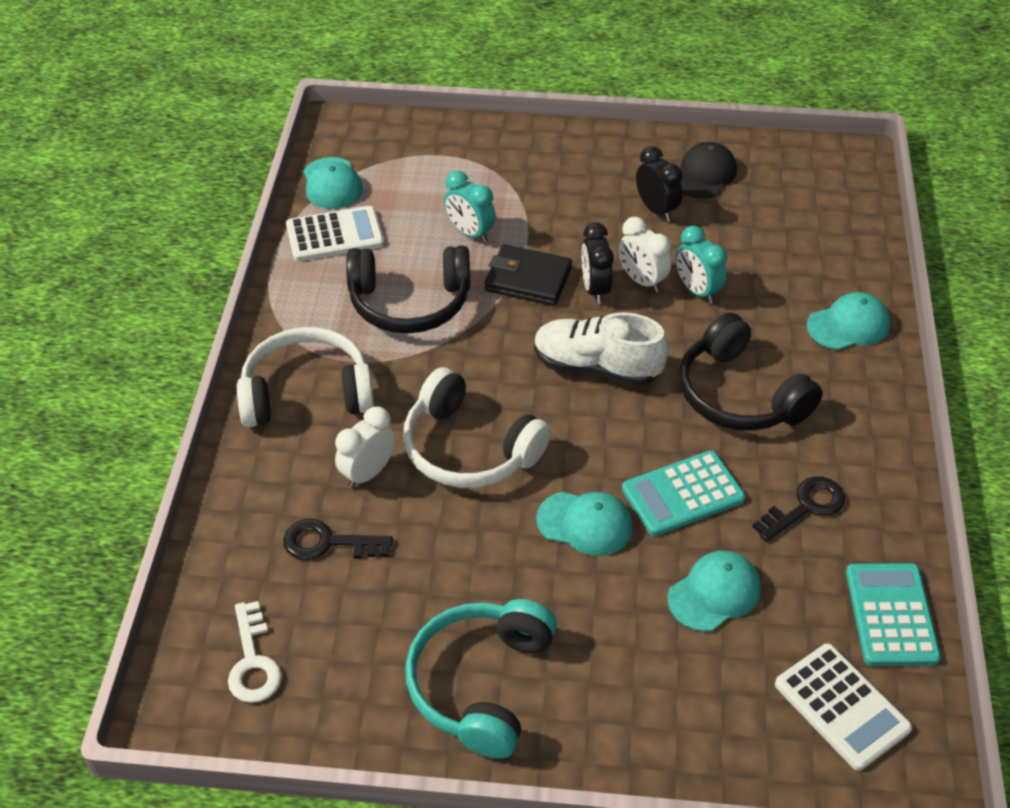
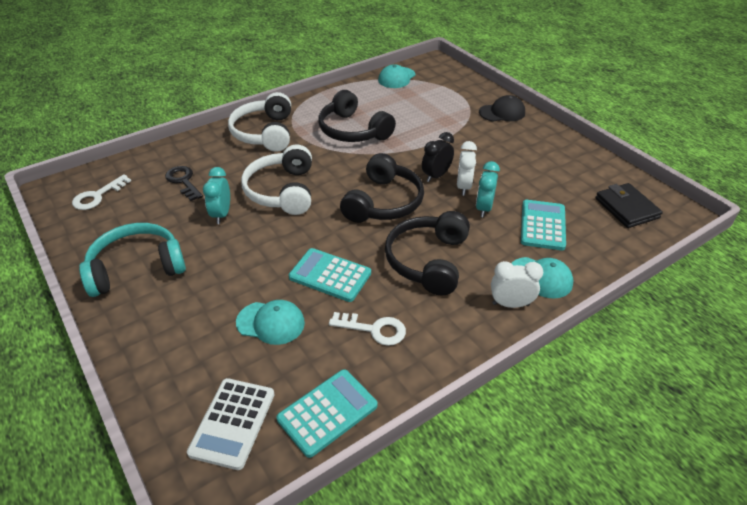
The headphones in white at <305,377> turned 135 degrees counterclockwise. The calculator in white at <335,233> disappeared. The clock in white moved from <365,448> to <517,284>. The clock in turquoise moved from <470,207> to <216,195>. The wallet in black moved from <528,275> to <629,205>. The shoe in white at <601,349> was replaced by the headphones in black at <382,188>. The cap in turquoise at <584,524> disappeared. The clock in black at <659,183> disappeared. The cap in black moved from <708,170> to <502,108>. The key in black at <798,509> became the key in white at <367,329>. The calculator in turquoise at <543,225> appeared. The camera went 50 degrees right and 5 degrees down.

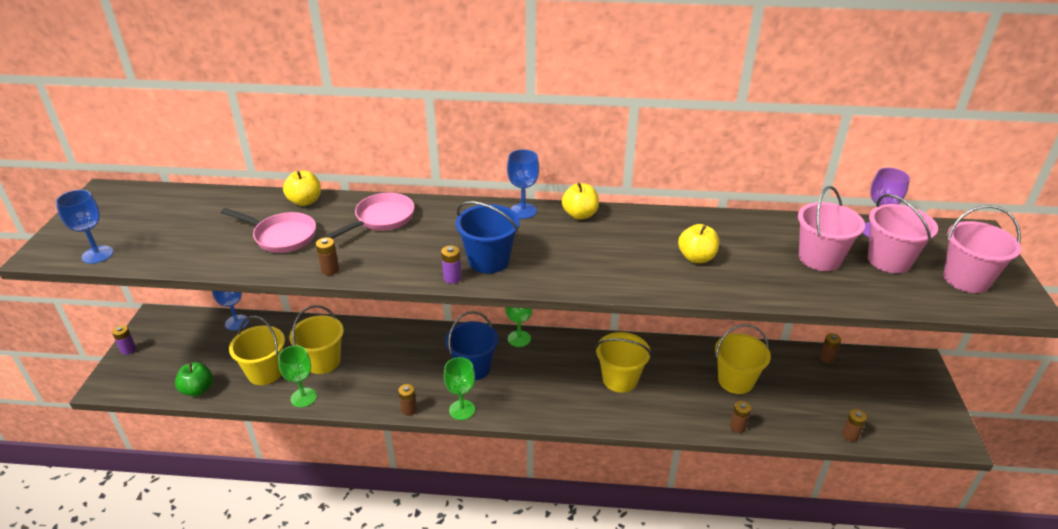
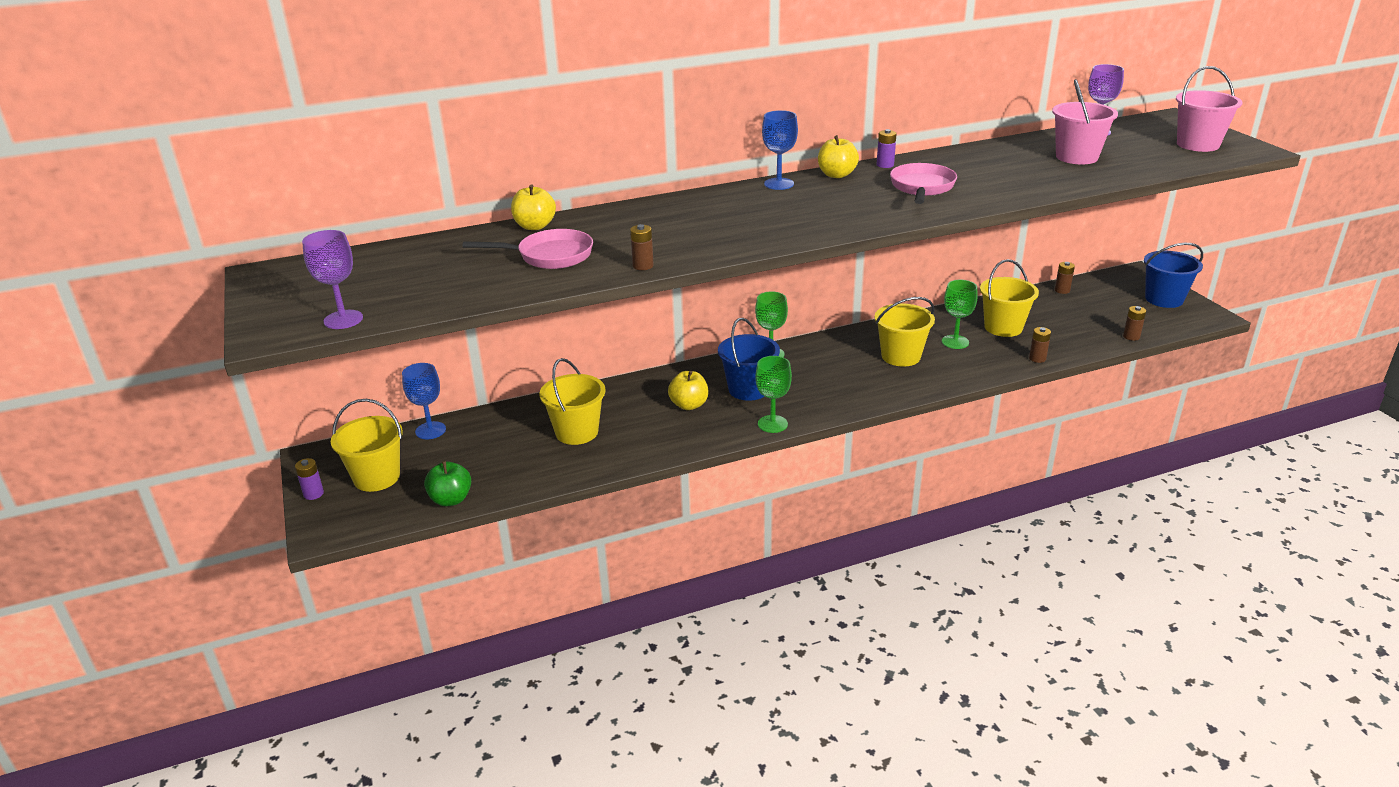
The goblet in blue at <85,227> became the goblet in purple at <332,279>. The bucket in yellow moved from <257,350> to <367,445>. The goblet in green moved from <297,376> to <960,314>. The pan in pink moved from <369,216> to <923,183>. The battery in brown at <407,400> disappeared. The battery in purple moved from <451,264> to <886,148>. The bucket in blue moved from <488,237> to <1173,275>. The apple in yellow moved from <698,243> to <688,390>. The bucket in pink at <903,233> disappeared. The camera went 25 degrees left and 5 degrees down.

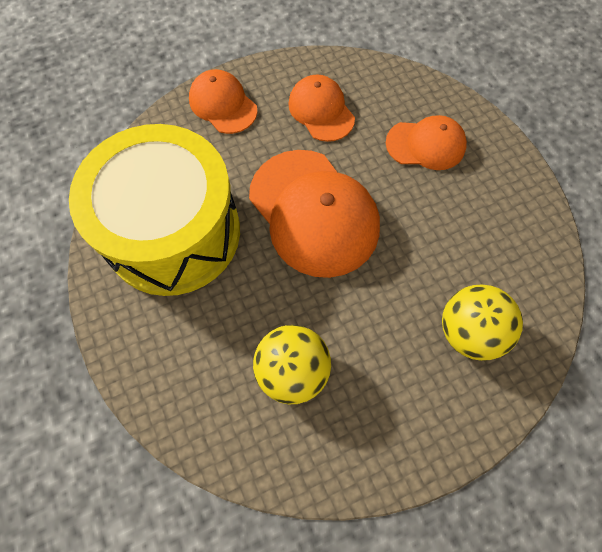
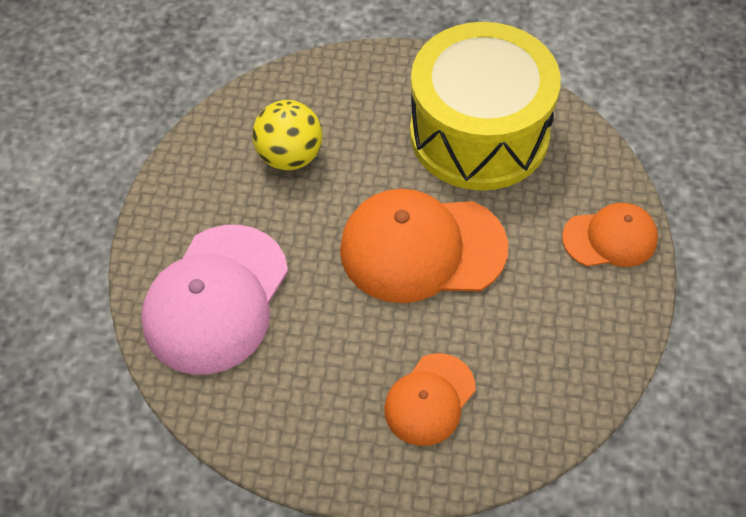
The cap in orange at <321,108> disappeared. The ball in yellow at <482,322> was replaced by the cap in pink at <214,299>. The camera went 125 degrees right and 10 degrees down.

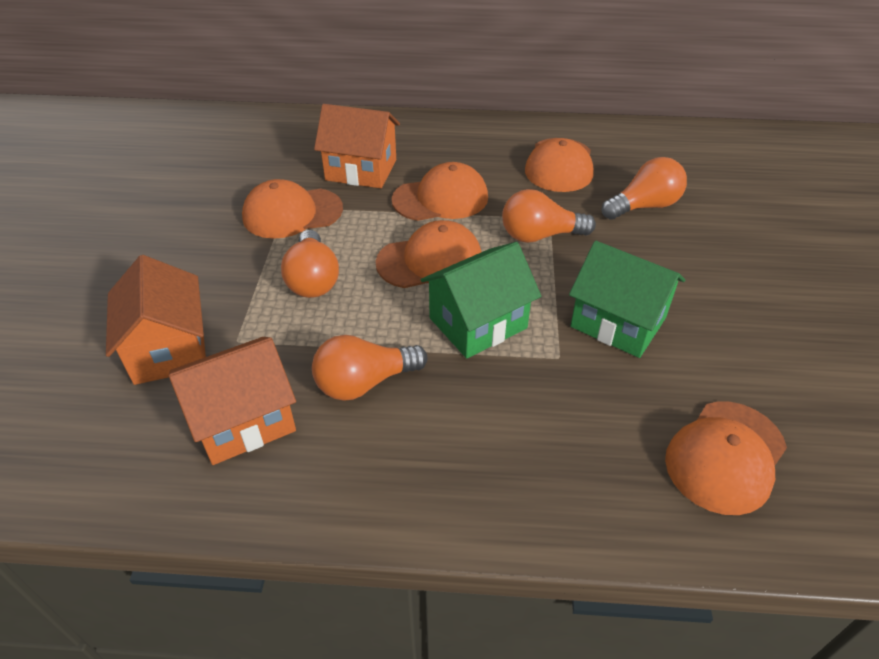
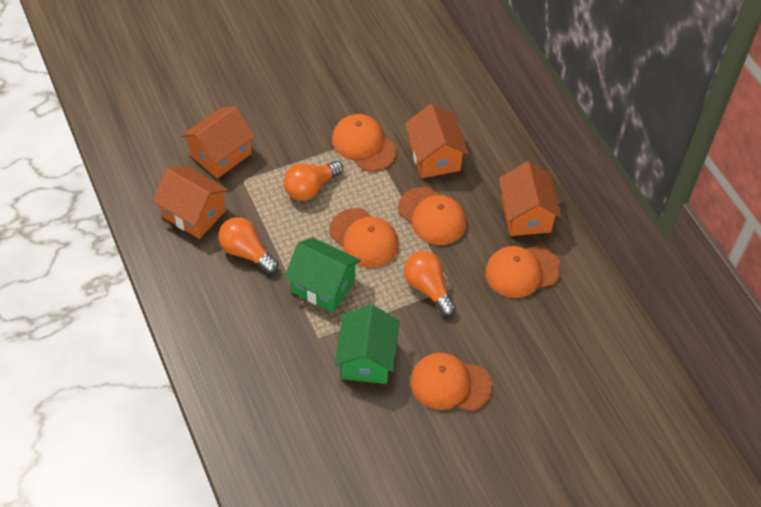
The light bulb in orange at <644,188> disappeared. The cap in orange moved from <726,458> to <451,382>. The house in orange at <530,198> appeared. The camera went 60 degrees right and 10 degrees up.

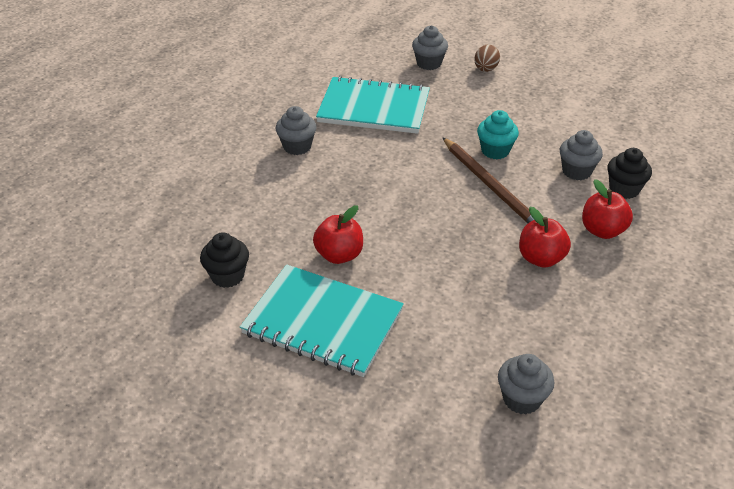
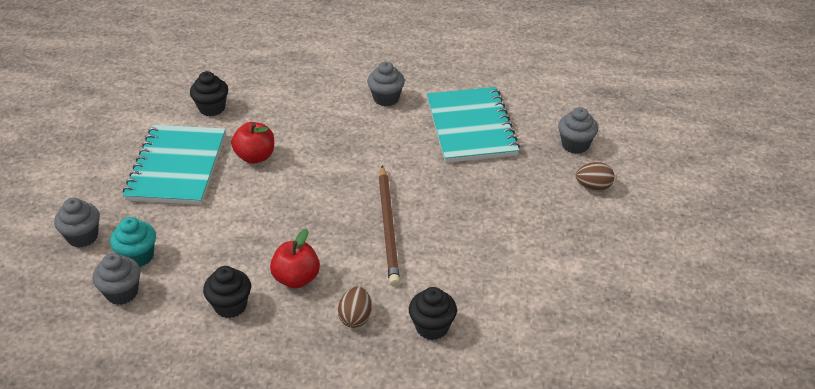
The pencil in brown at <488,180> turned 45 degrees counterclockwise. The cupcake in turquoise moved from <498,134> to <133,242>. The cupcake in grey moved from <581,155> to <77,223>. The apple in red at <607,209> was replaced by the egg in brown at <354,307>. The cupcake in black at <227,292> appeared. The camera went 70 degrees right and 0 degrees up.

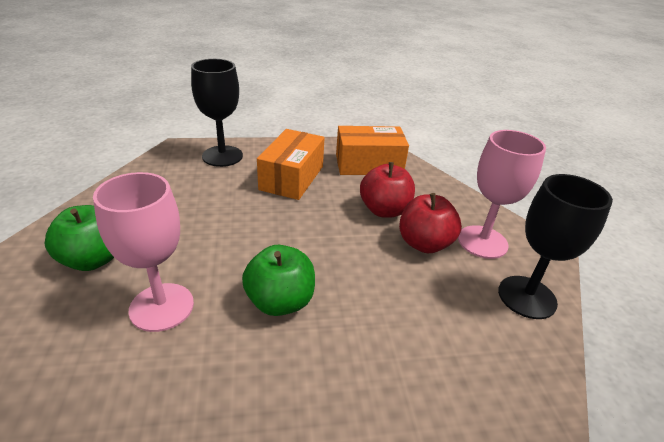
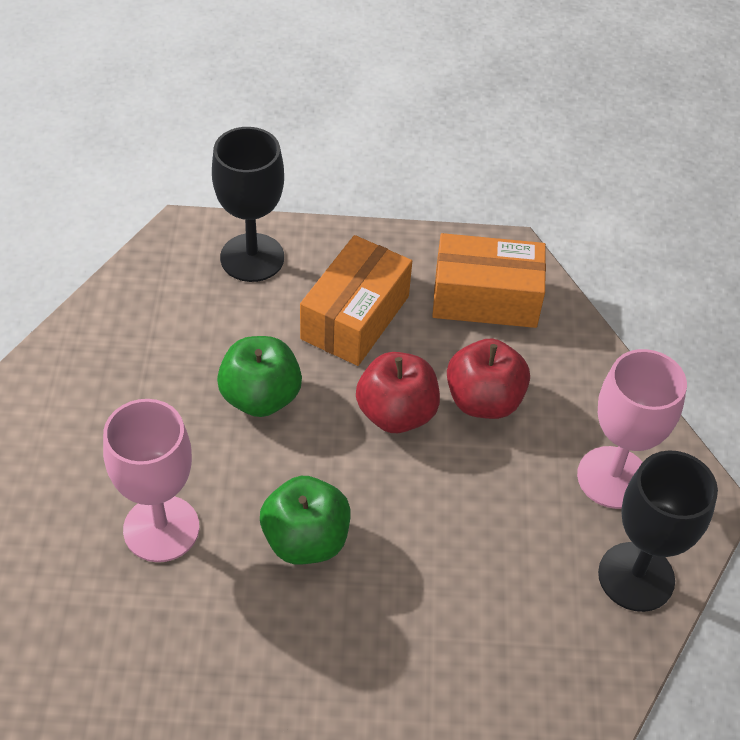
The apple in green moved from <79,238> to <259,376>. The apple in red moved from <430,223> to <398,392>. The camera went 10 degrees right and 15 degrees up.

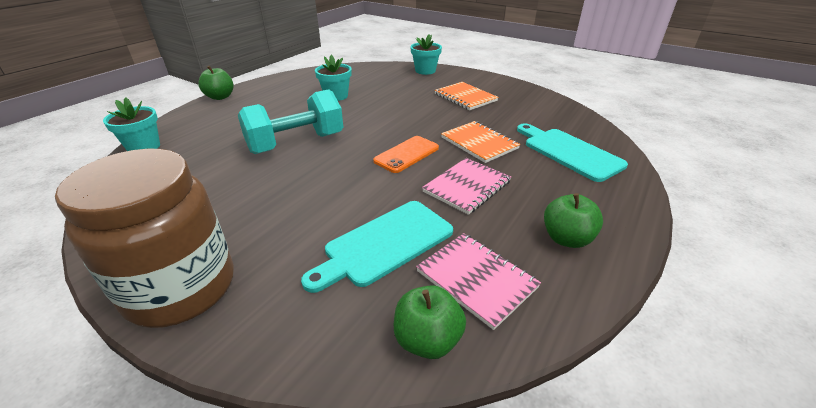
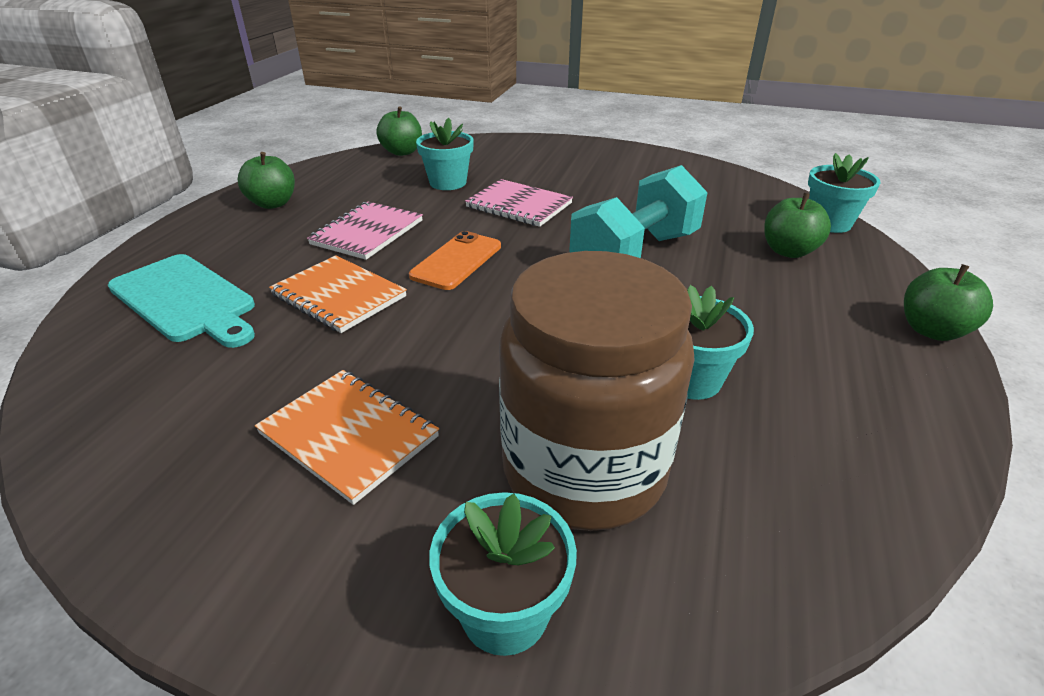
The jar in brown moved from <144,238> to <597,391>. The cutting board in turquoise at <377,247> was replaced by the flower pot in turquoise at <445,154>. The notebook in pink moved from <478,281> to <519,203>. The apple in green at <797,225> appeared. The camera went 165 degrees right and 0 degrees up.

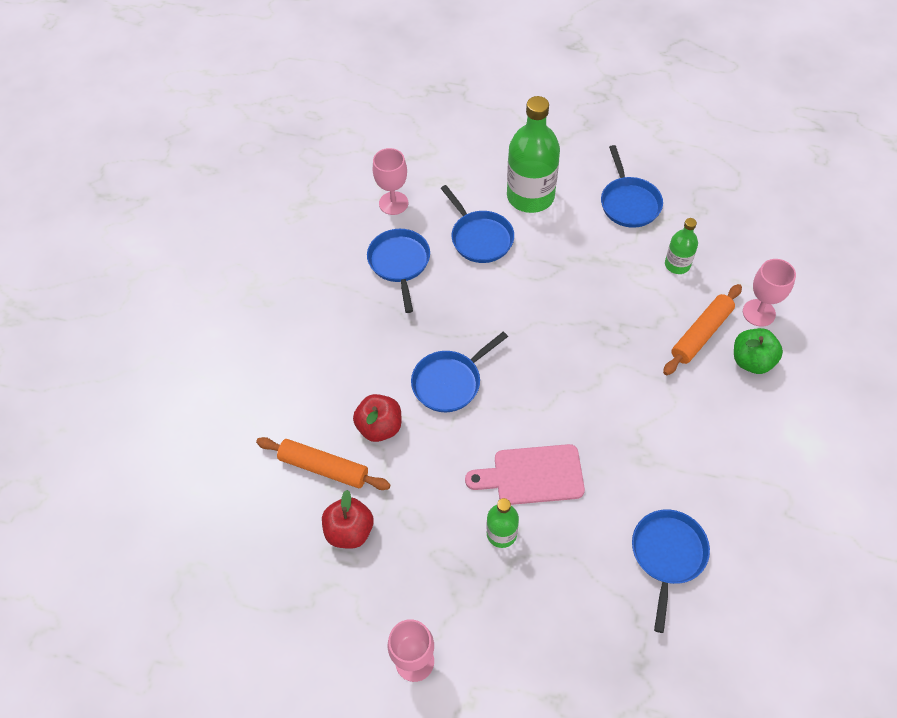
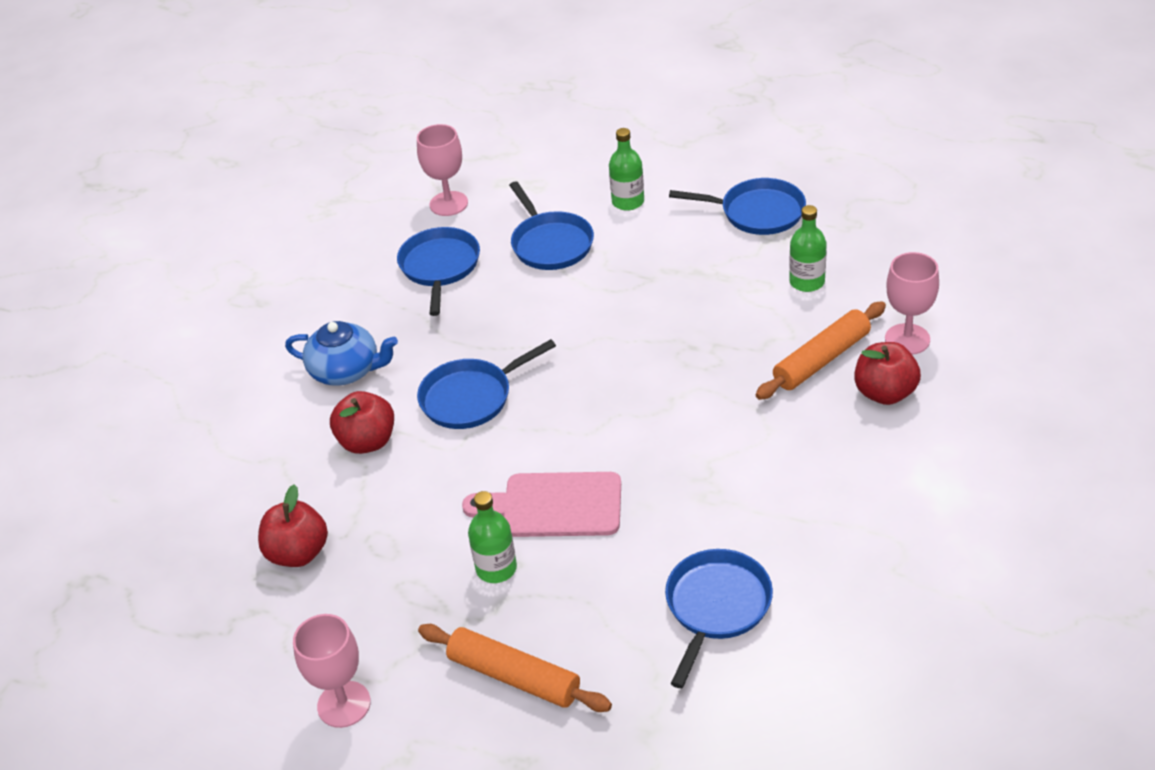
The rolling pin in orange moved from <323,463> to <515,668>. The bottle in green at <533,154> changed to 0.51 times the size. The pan in blue at <632,186> turned 75 degrees counterclockwise. The apple in green at <758,351> became the apple in red at <887,373>. The teapot in blue at <341,353> appeared. The camera went 10 degrees right and 15 degrees down.

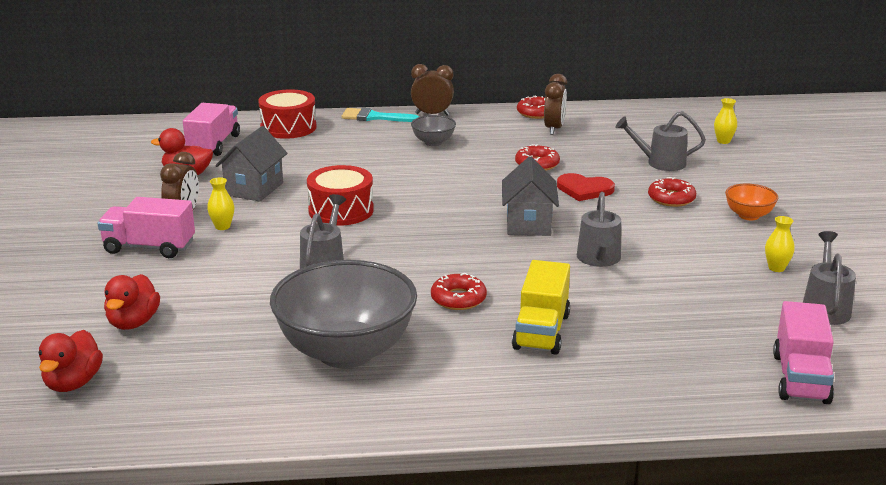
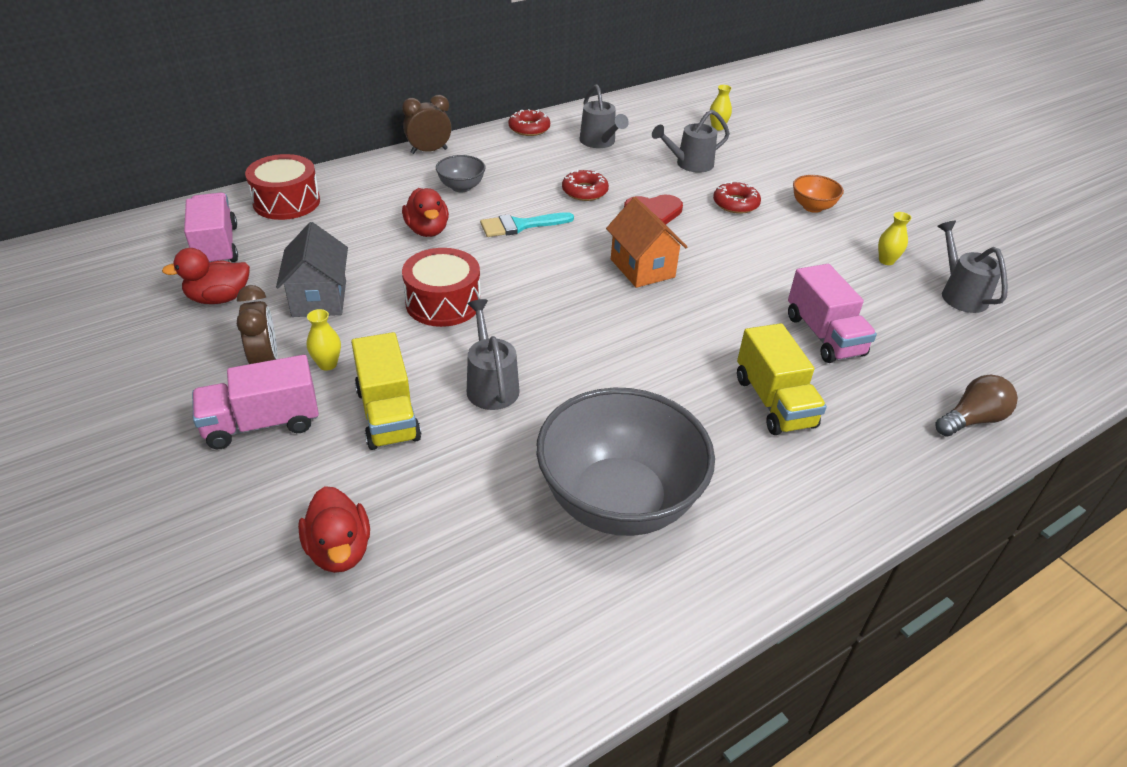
The duck in red moved from <70,361> to <425,212>. The brush in turquoise moved from <380,115> to <527,224>. The donut in red at <459,291> disappeared. The house in grey at <530,196> became the house in orange at <647,242>. The clock in brown at <555,104> disappeared. The watering can in grey moved from <599,229> to <604,116>. The truck in pink moved from <803,352> to <832,313>. The truck in yellow at <386,391> appeared. The light bulb in brown at <976,406> appeared. The camera went 30 degrees left and 15 degrees up.

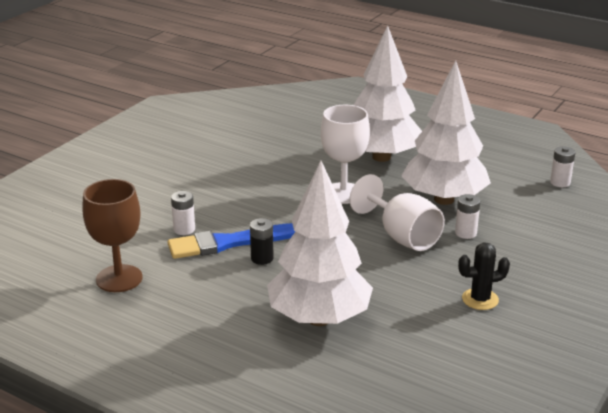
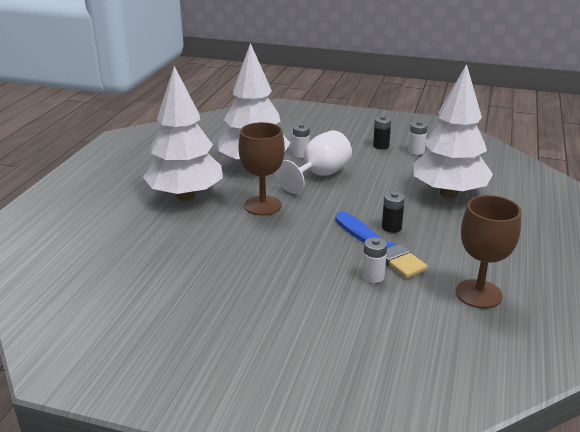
The goblet in white at <345,154> became the goblet in brown at <261,168>. The cactus in black at <484,276> was replaced by the battery in black at <382,132>. The battery in white moved from <562,166> to <418,138>. The camera went 105 degrees left and 0 degrees up.

